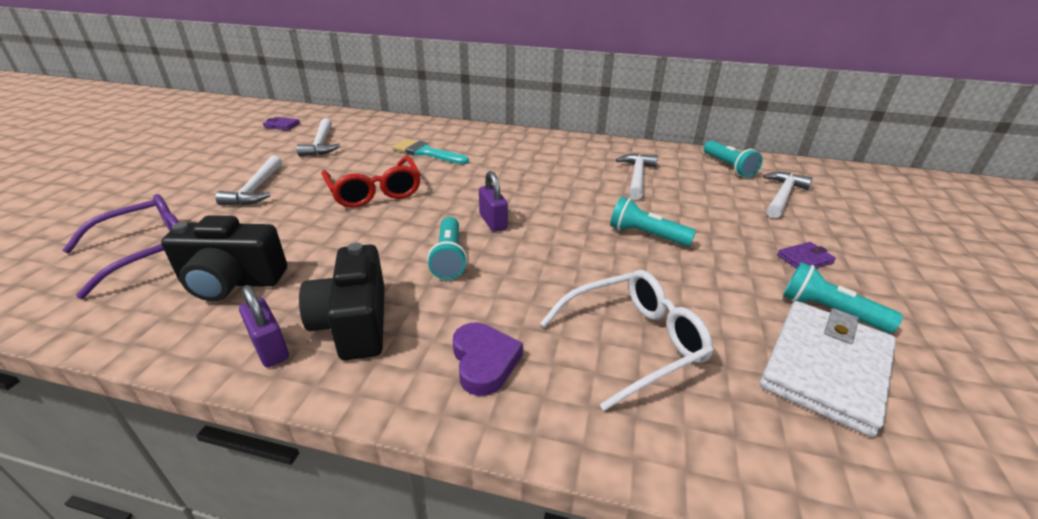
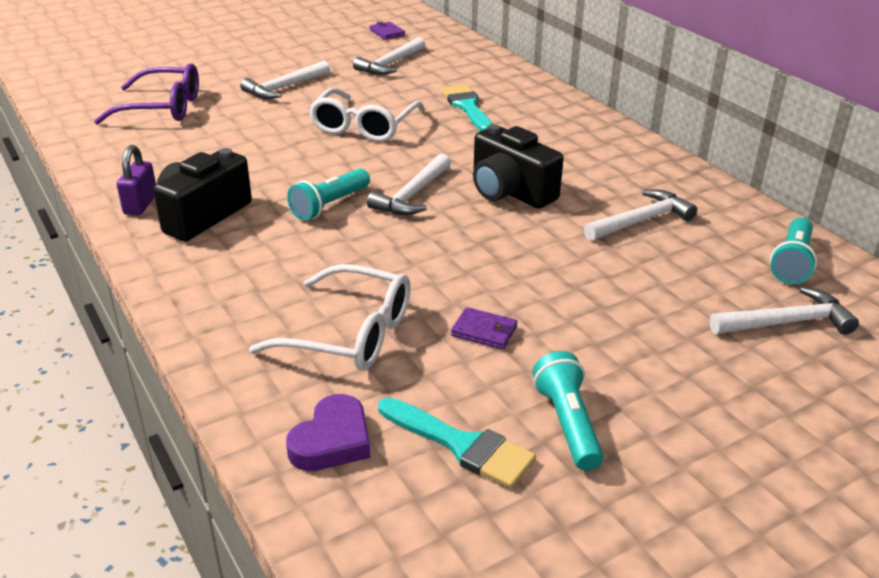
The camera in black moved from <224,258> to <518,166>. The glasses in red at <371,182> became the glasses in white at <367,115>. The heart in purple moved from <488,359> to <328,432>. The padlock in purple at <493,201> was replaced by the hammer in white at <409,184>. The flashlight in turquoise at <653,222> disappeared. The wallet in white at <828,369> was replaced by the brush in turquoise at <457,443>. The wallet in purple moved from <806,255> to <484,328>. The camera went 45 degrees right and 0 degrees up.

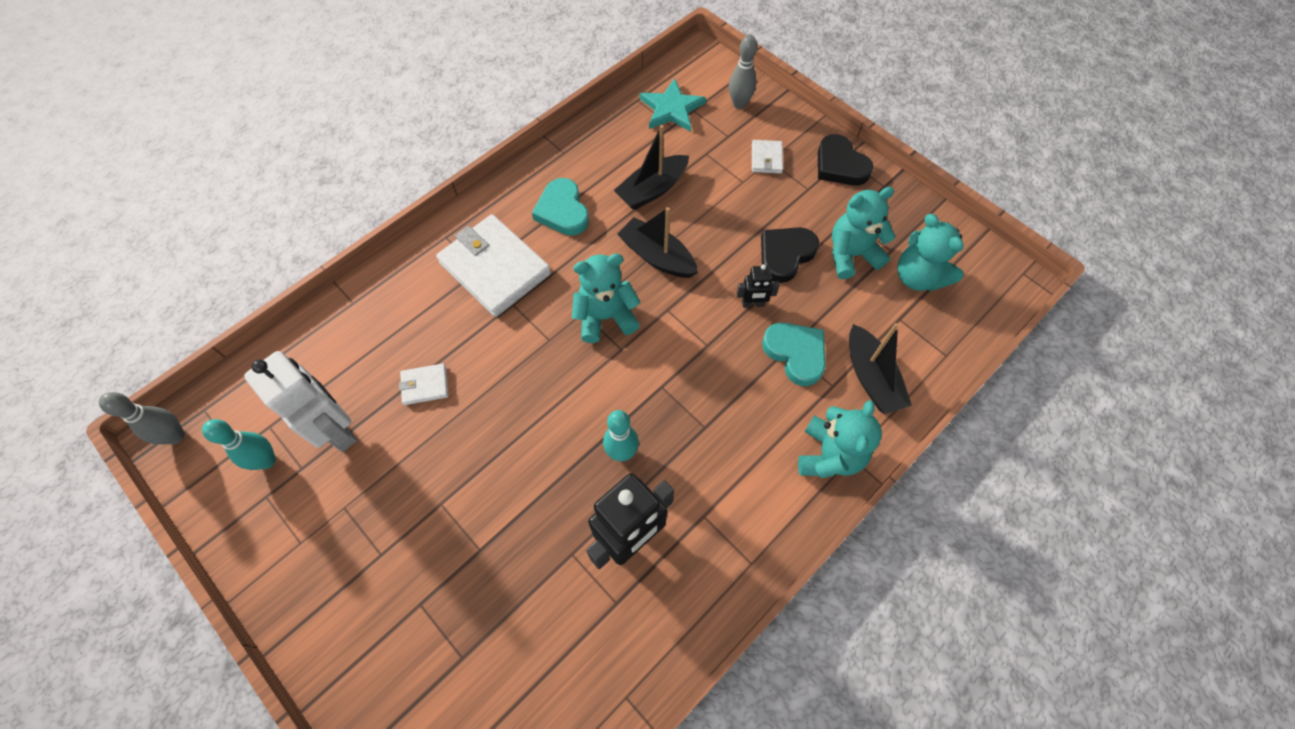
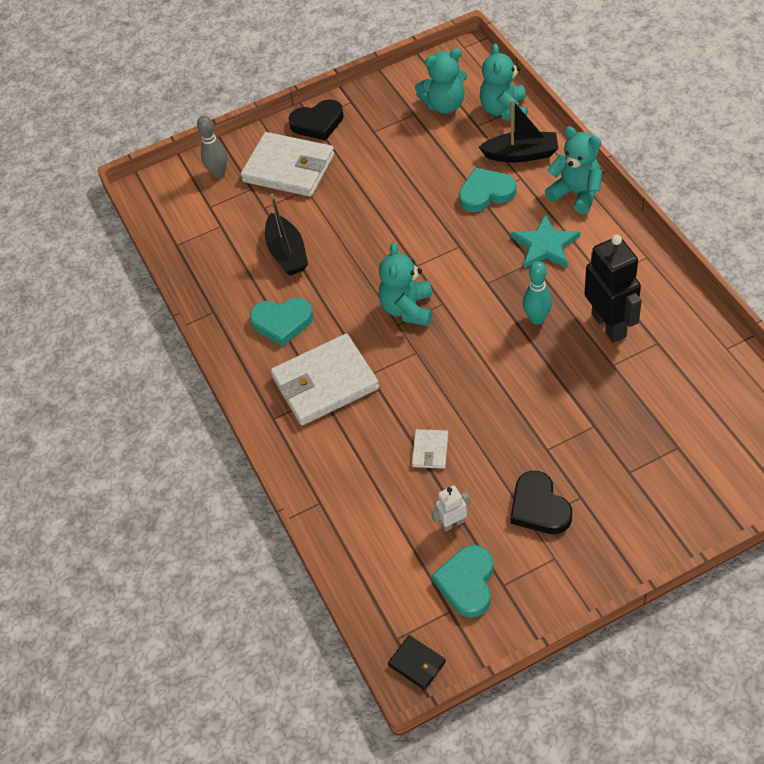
The bowling pin in grey at <142,418> was replaced by the wallet in black at <417,662>. The bowling pin in turquoise at <239,444> was replaced by the heart in turquoise at <463,581>. The robot in white at <300,401> changed to 0.48 times the size. The boat in black at <657,242> disappeared. The star in turquoise moved from <673,105> to <545,241>. The robot in black at <758,286> disappeared. The wallet in white at <767,157> changed to 2.22 times the size. The heart in black moved from <790,255> to <541,502>. The teddy bear in turquoise moved from <863,233> to <504,82>. The camera went 65 degrees left and 10 degrees down.

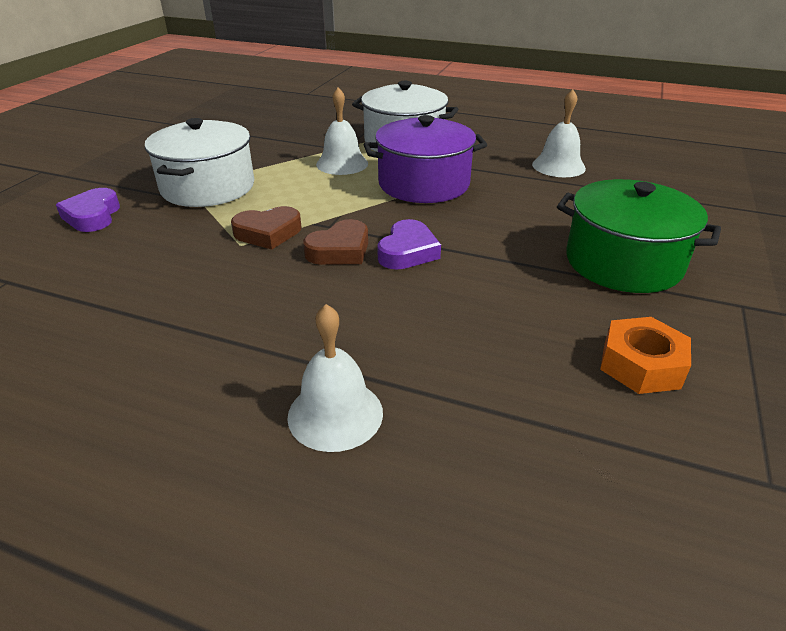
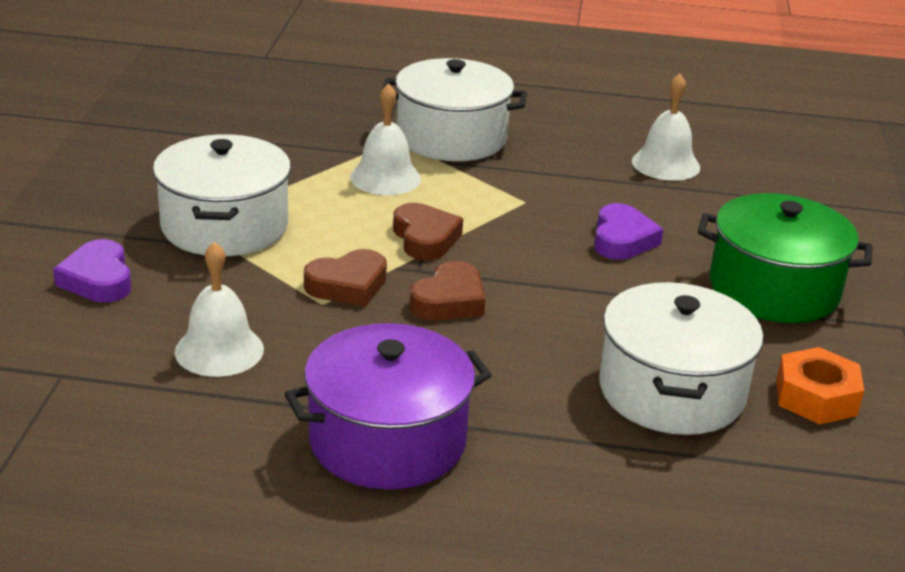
The bell in white moved from <335,378> to <219,309>. The pot in purple moved from <425,159> to <388,406>. The heart in purple moved from <409,244> to <628,231>. The heart in brown at <428,231> appeared. The pot in white at <681,358> appeared. The camera went 15 degrees left and 5 degrees down.

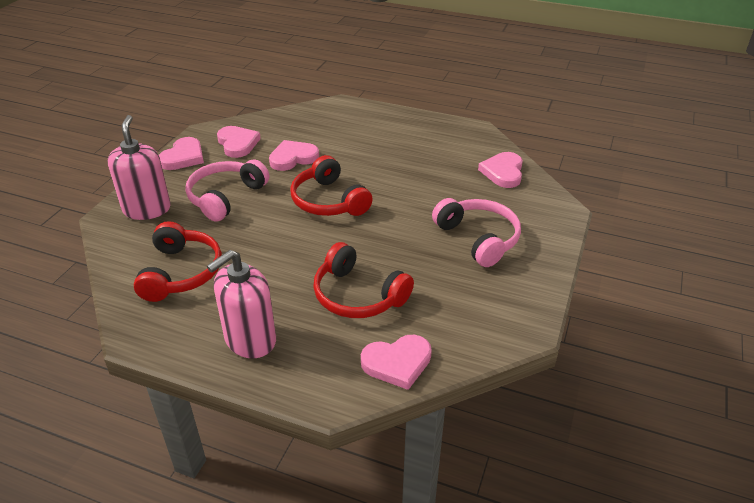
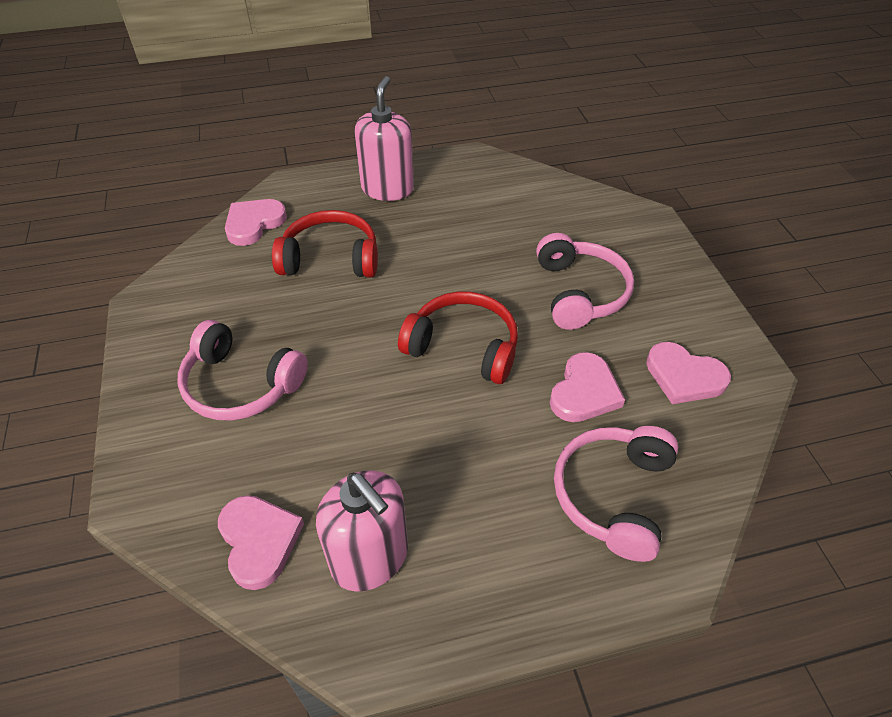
The soap dispenser in pink moved from <139,167> to <362,531>. The headphones in red at <178,261> disappeared. The heart in pink at <181,153> disappeared. The headphones in pink at <616,494> appeared. The camera went 145 degrees right and 10 degrees up.

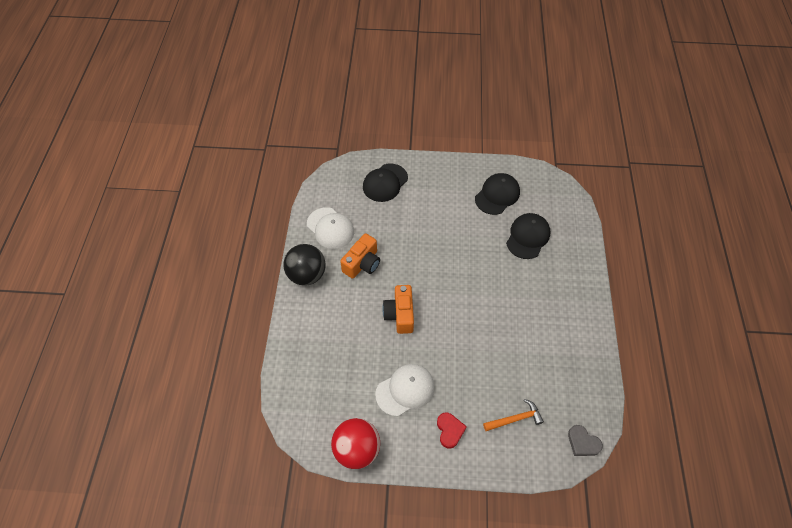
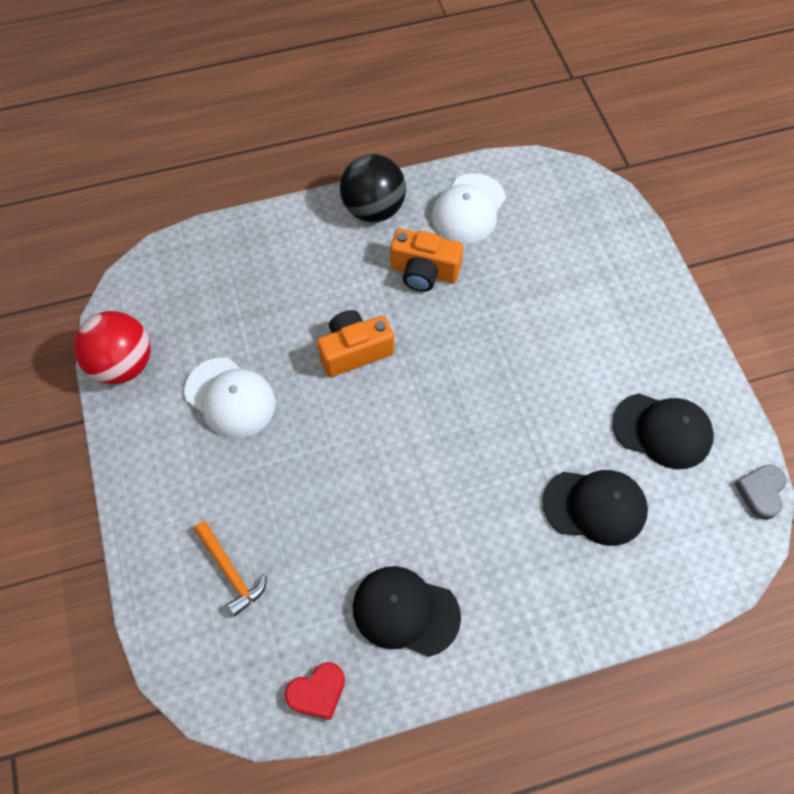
The cap in black moved from <385,183> to <407,611>. The heart in red moved from <452,430> to <315,691>. The heart in grey moved from <585,440> to <760,492>. The camera went 70 degrees right and 5 degrees up.

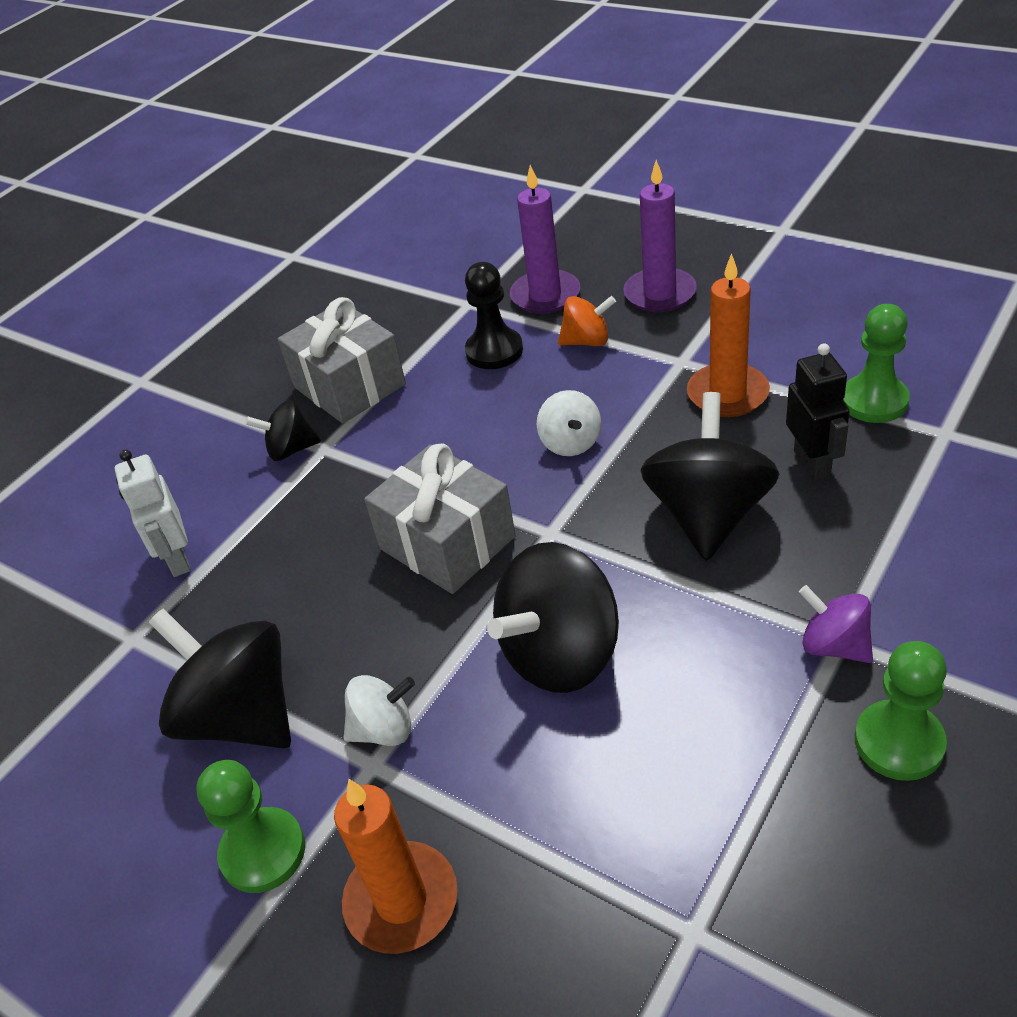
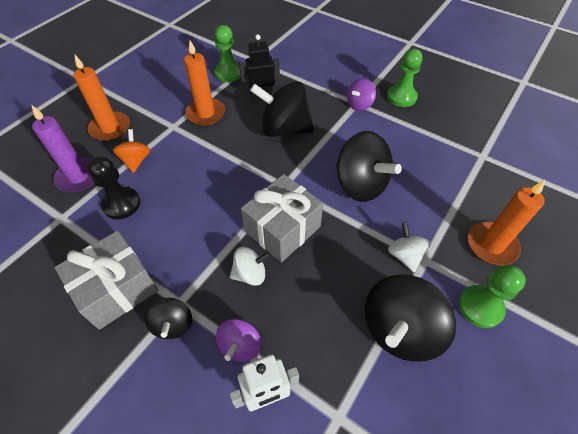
The spinning top in white moved from <569,423> to <250,266>. The candle in purple at <660,236> became the candle in orange at <101,98>. The spinning top in purple at <238,340> appeared. The camera went 95 degrees left and 10 degrees up.

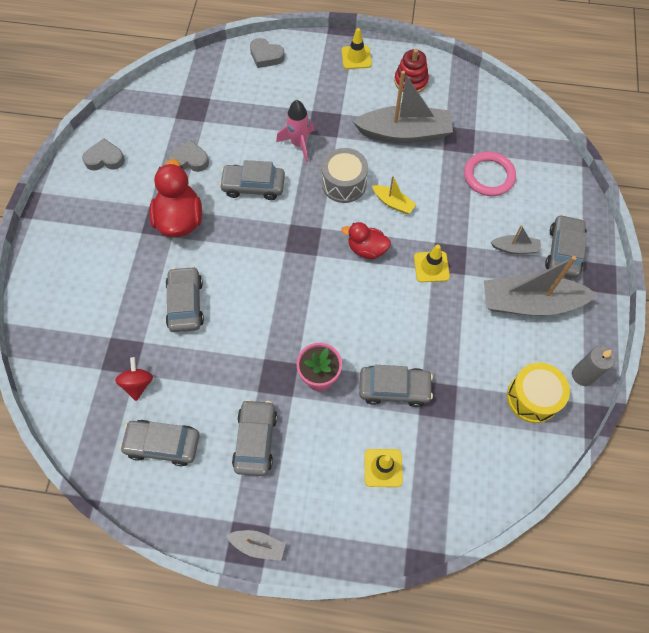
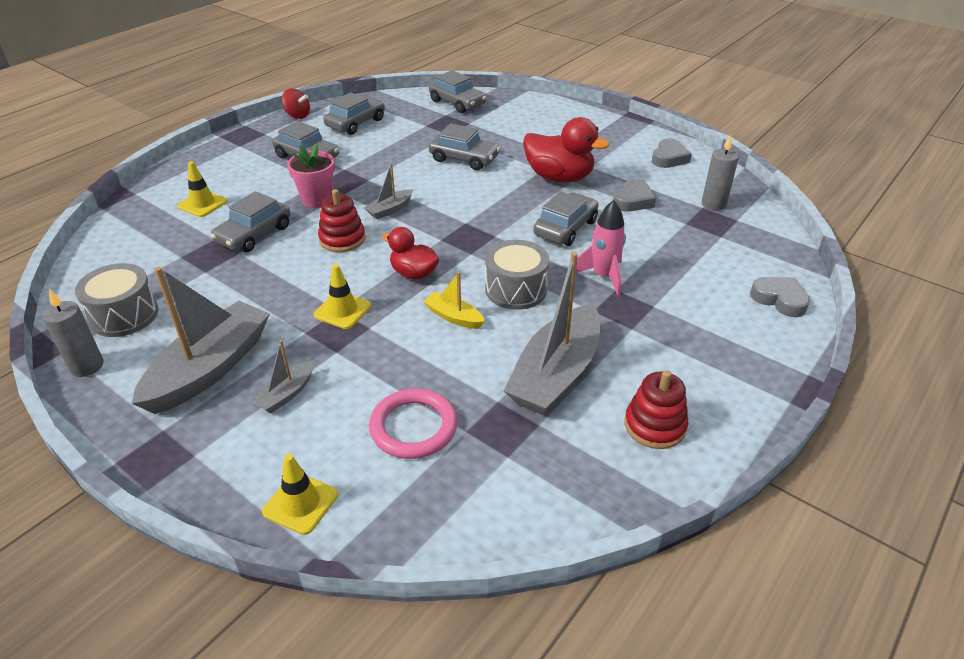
The spinning top in red moved from <134,379> to <296,103>. The boat in grey moved from <256,545> to <388,191>. The heart in grey at <267,53> turned 75 degrees clockwise. The duck in red at <366,240> turned 105 degrees counterclockwise. The traffic cone in yellow moved from <357,48> to <300,494>. The boat in yellow at <394,195> turned 60 degrees clockwise. The drum in yellow at <538,393> became the drum in grey at <116,300>. The car in grey moved from <566,246> to <458,91>. The stacking toy in red at <341,220> appeared. The candle in grey at <720,172> appeared. The camera went 120 degrees right and 25 degrees down.

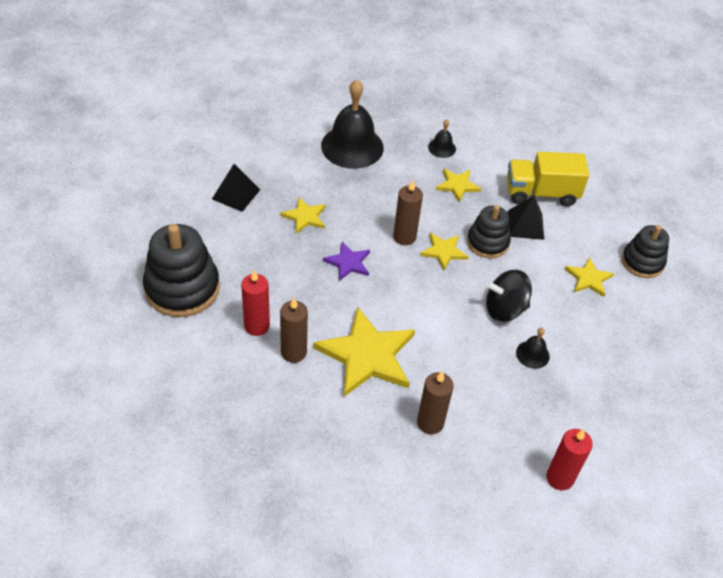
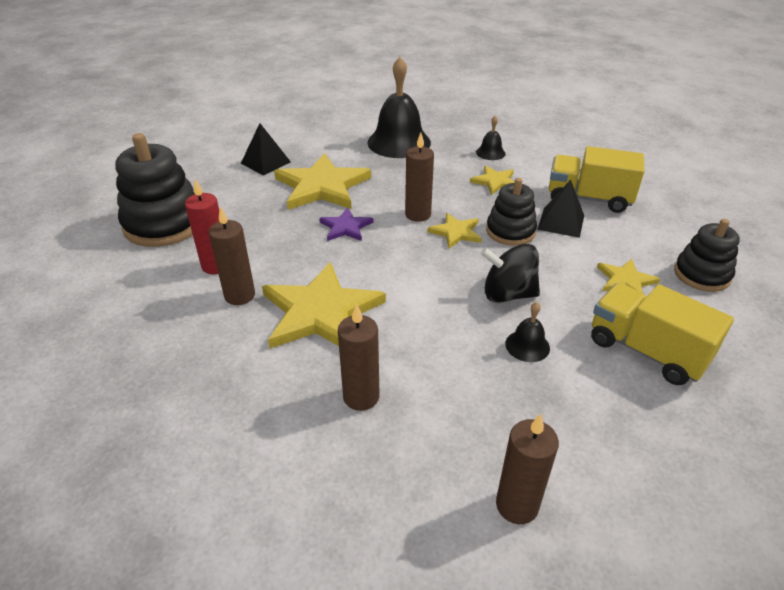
The star in yellow at <303,215> changed to 1.97 times the size. The candle in red at <569,459> became the candle in brown at <527,469>. The truck in yellow at <662,334> appeared. The camera went 20 degrees right and 10 degrees down.

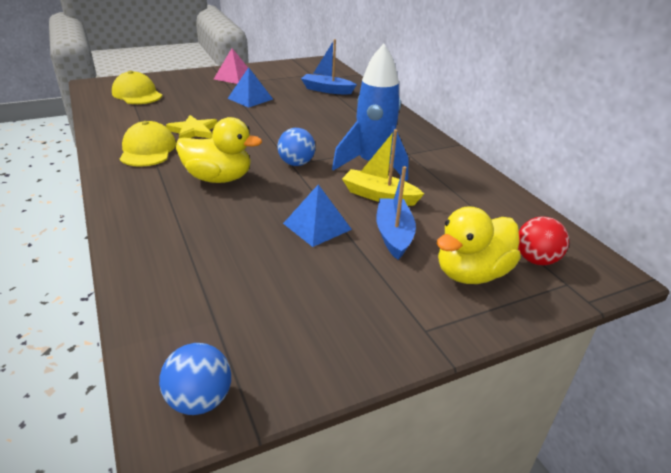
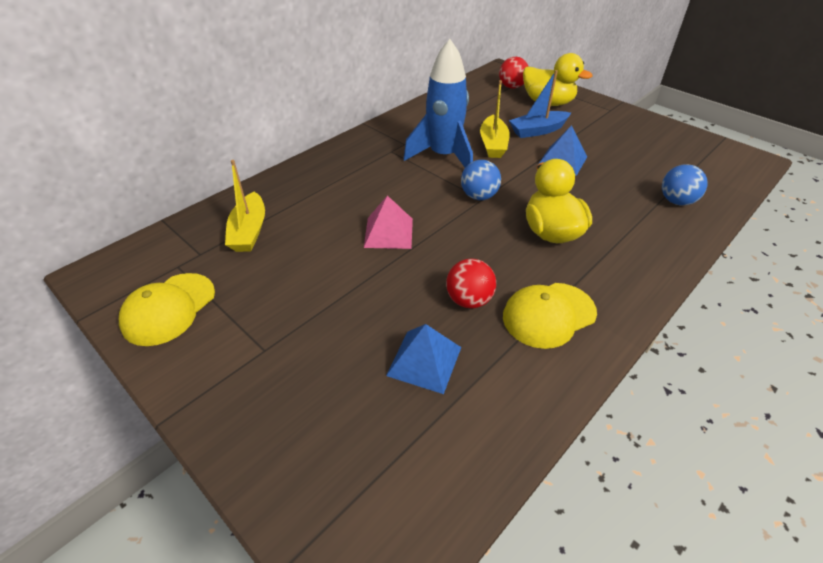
The cap in yellow moved from <137,87> to <167,309>. The ball in blue moved from <195,379> to <685,184>. The star in yellow at <191,126> was replaced by the ball in red at <471,283>. The pyramid in pink moved from <231,66> to <388,222>. The pyramid in blue moved from <250,87> to <423,359>. The boat in blue at <329,67> became the boat in yellow at <245,206>. The camera went 110 degrees left and 10 degrees up.

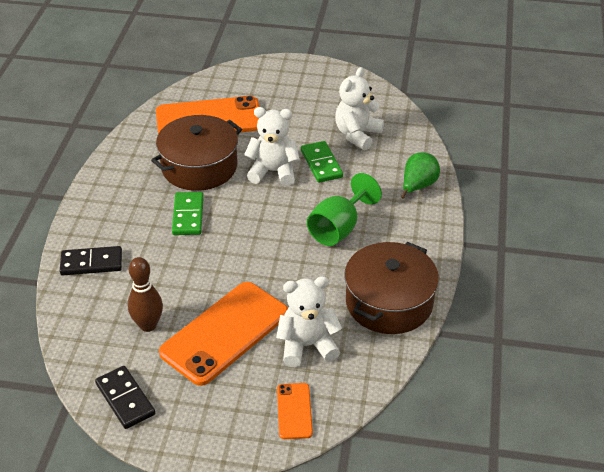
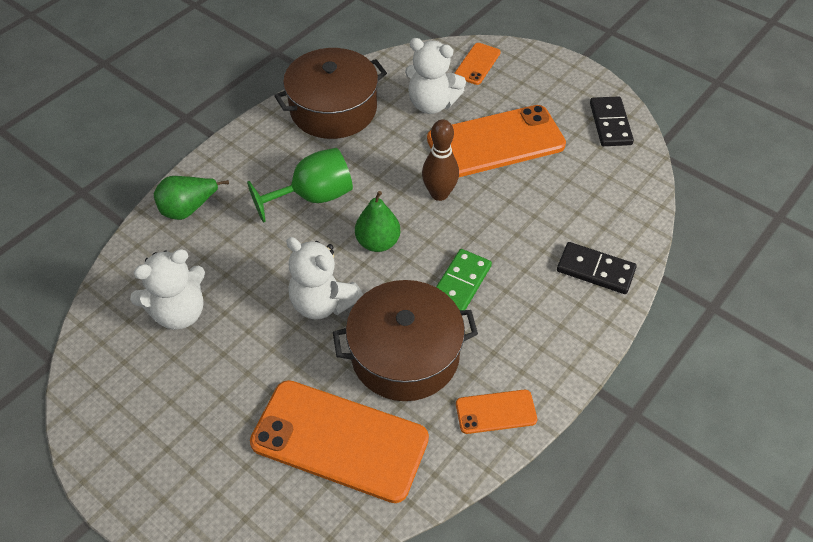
The bowling pin in brown moved from <145,294> to <440,160>. The domino in green at <322,162> disappeared. The pear in green at <377,221> appeared. The phone in orange at <496,412> appeared. The camera went 150 degrees left and 10 degrees up.

